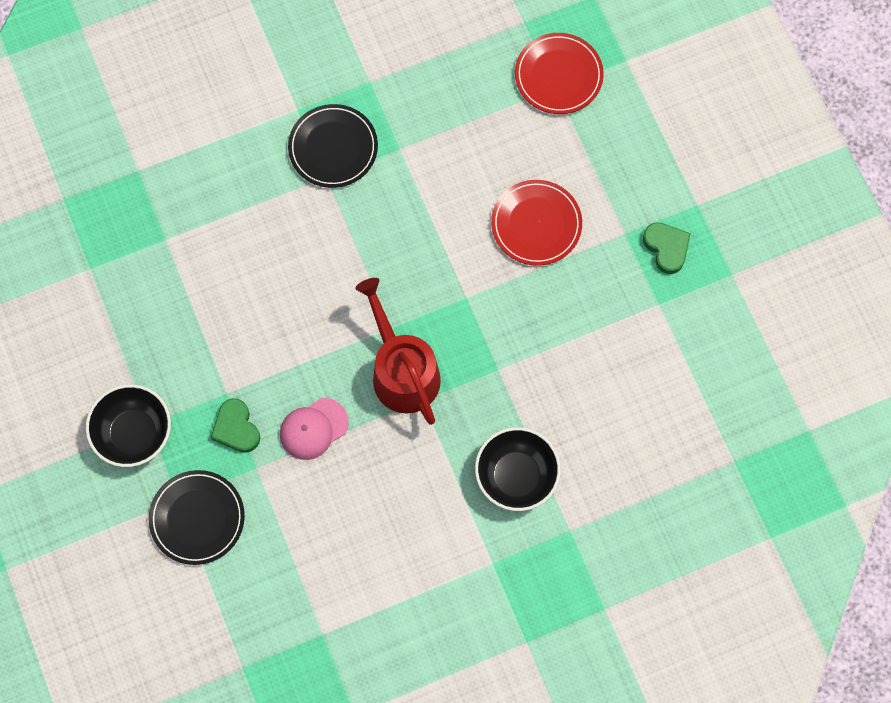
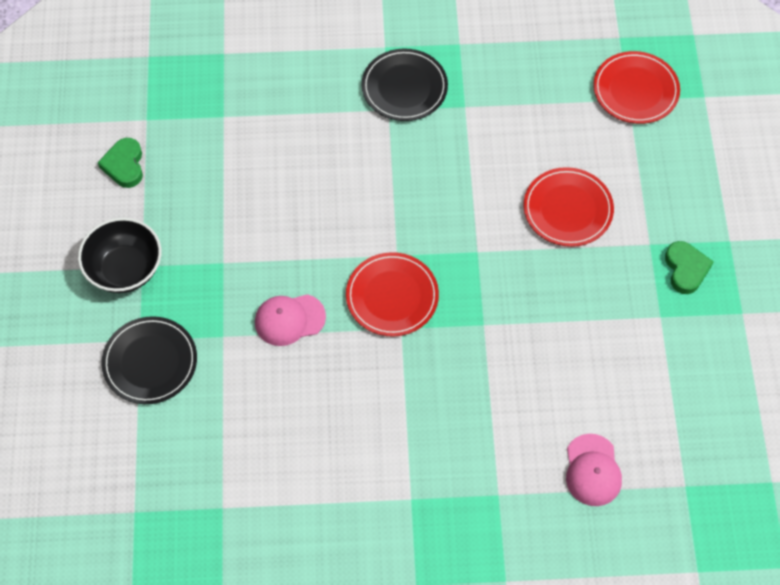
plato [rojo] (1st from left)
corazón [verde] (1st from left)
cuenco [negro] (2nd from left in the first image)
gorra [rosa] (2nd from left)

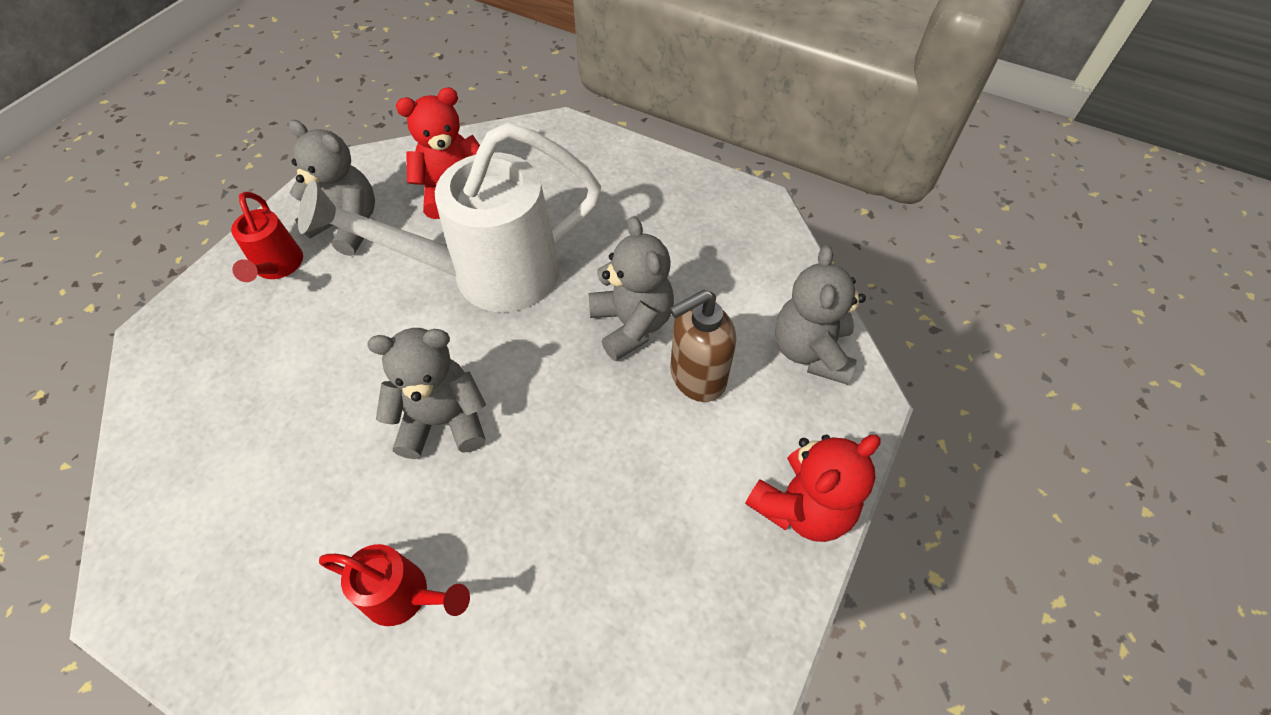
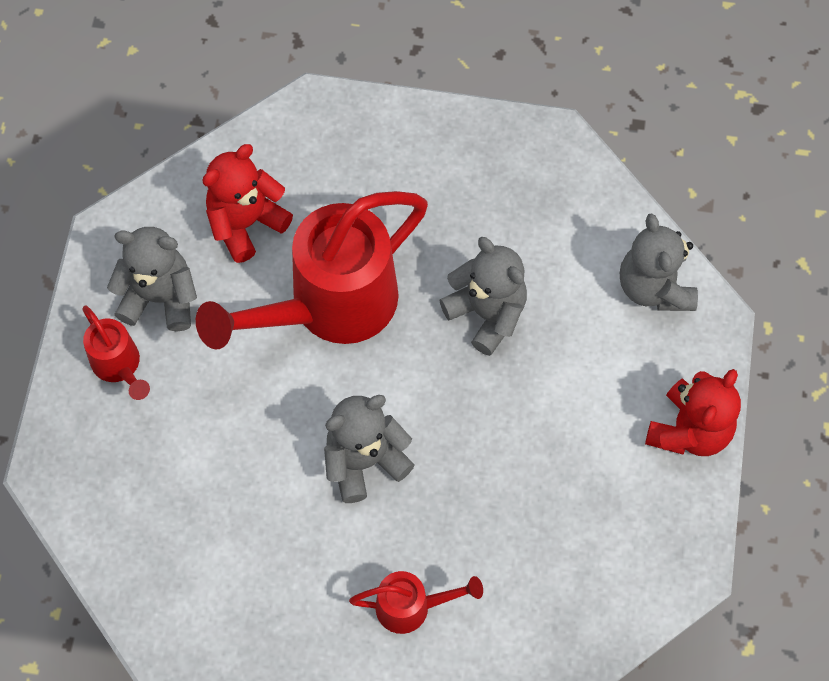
regadera [rojo] (2nd from left)
dispensador de jabón [marrón]

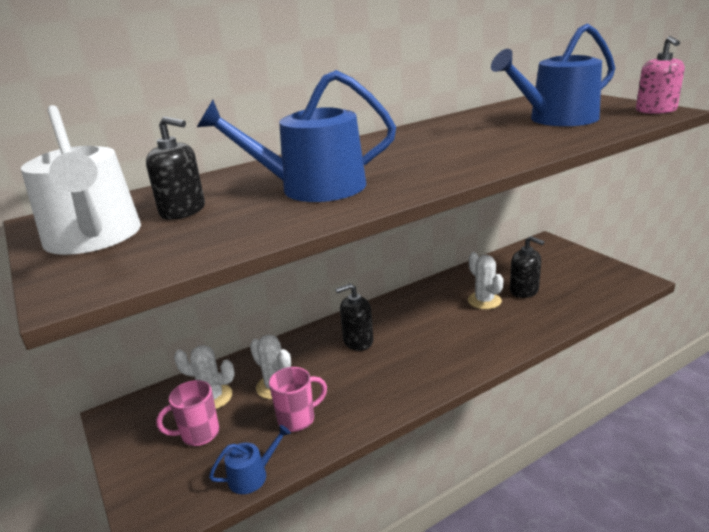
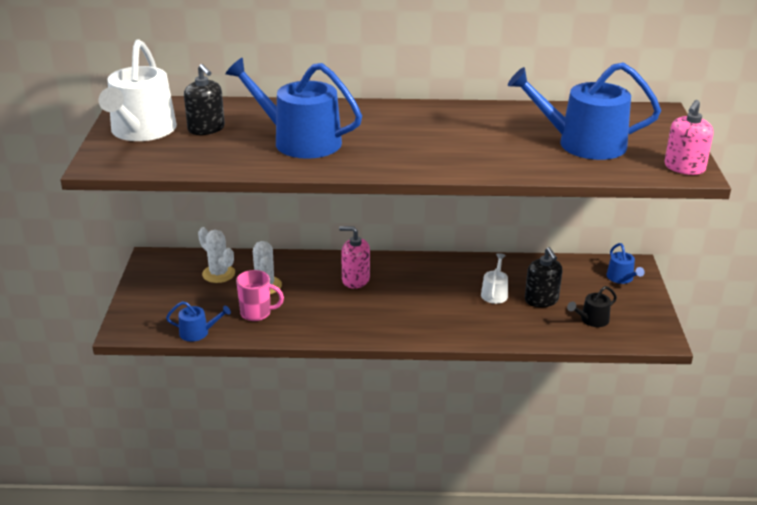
regadera [blanco] (2nd from left)
dispensador de jabón [rosa] (1st from left)
taza [rosa] (1st from left in the first image)
regadera [azul] (4th from left)
regadera [negro]

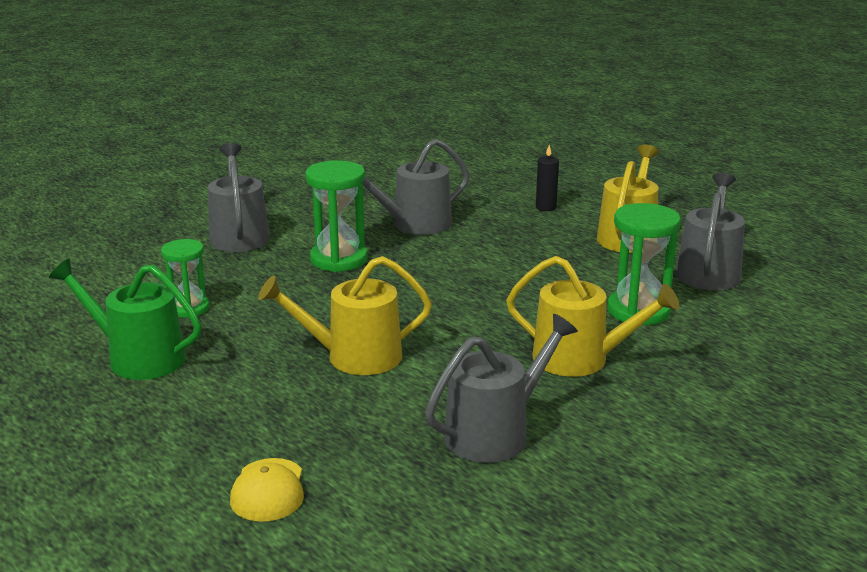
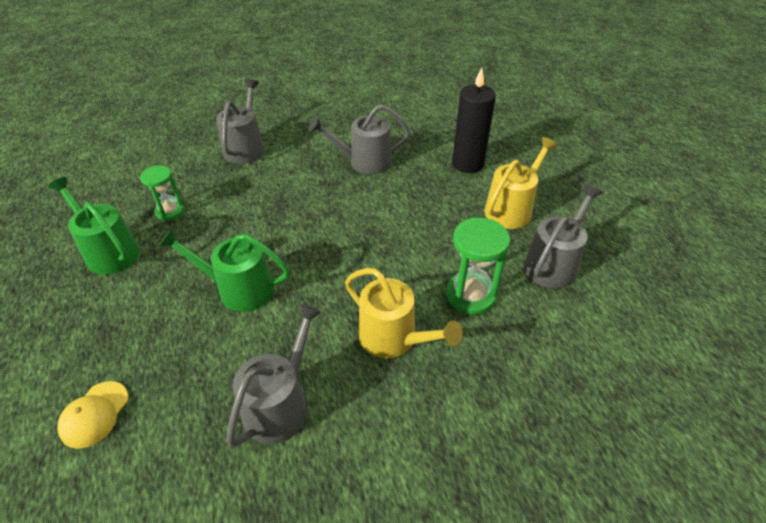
vela [negro]
reloj de arena [verde] (2nd from left in the first image)
regadera [verde] (2nd from left)
regadera [gris] (2nd from left)

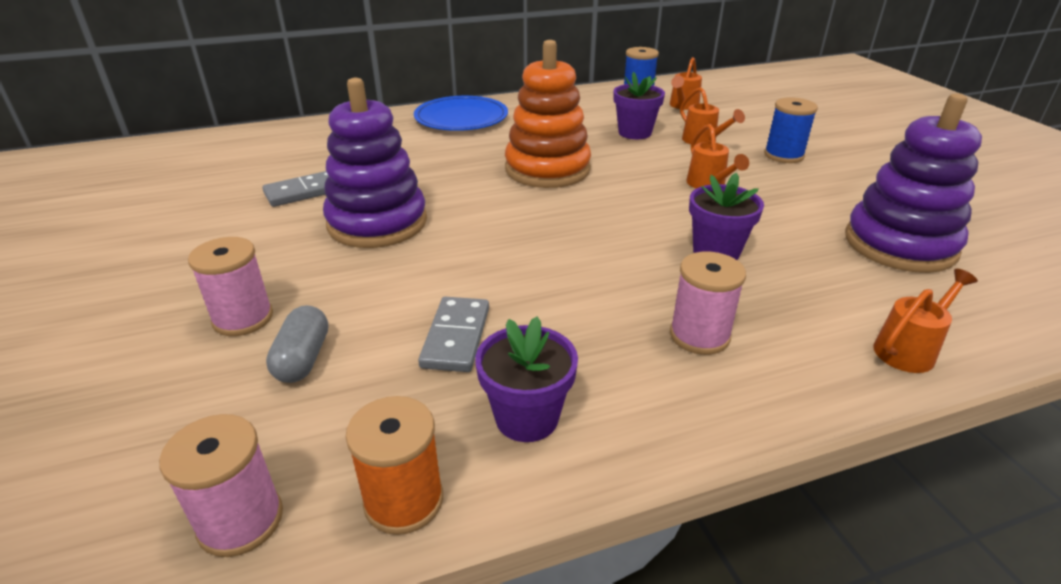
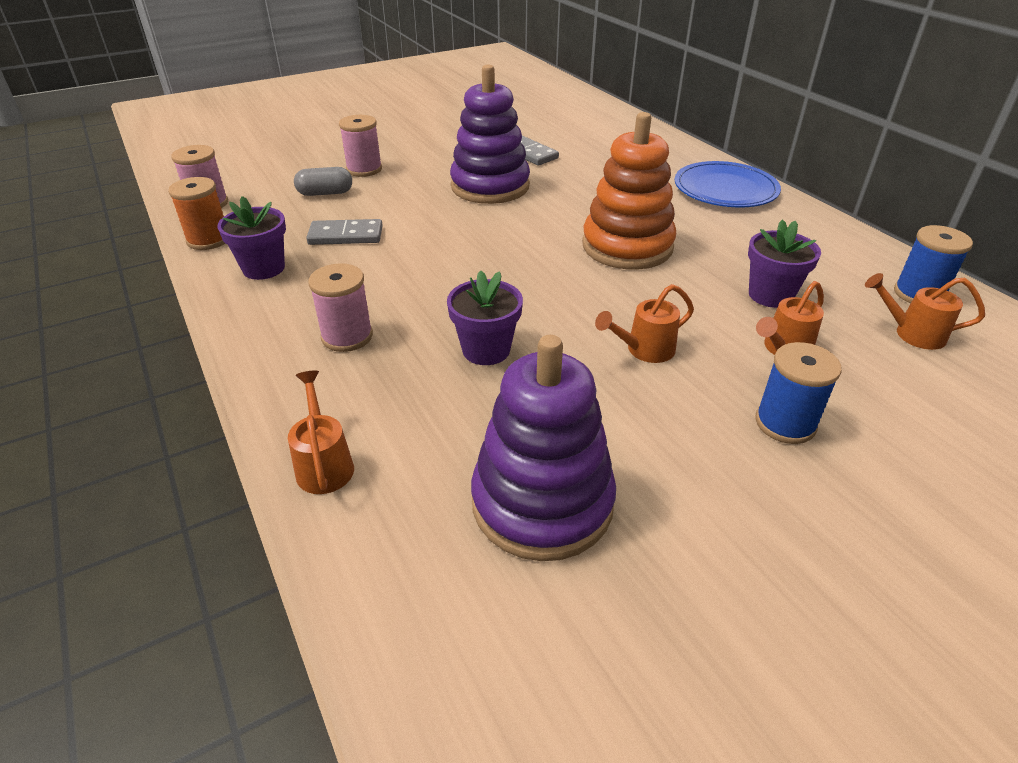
regadera [naranja] (1st from left)

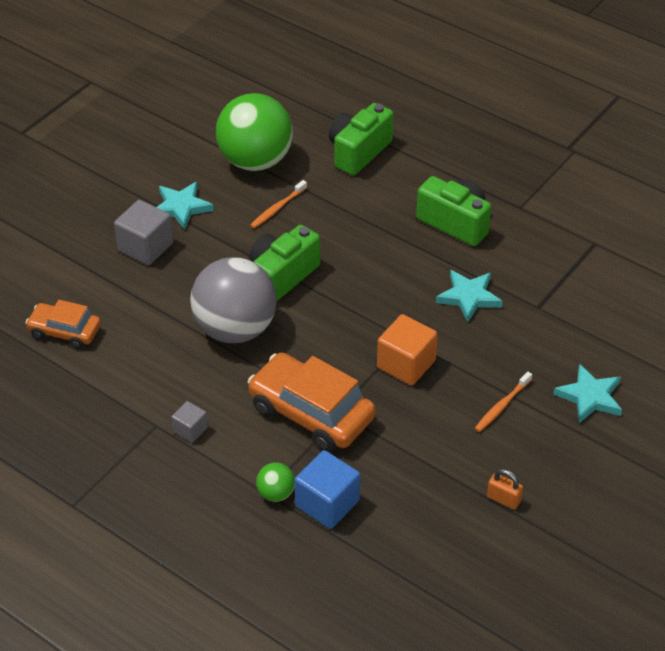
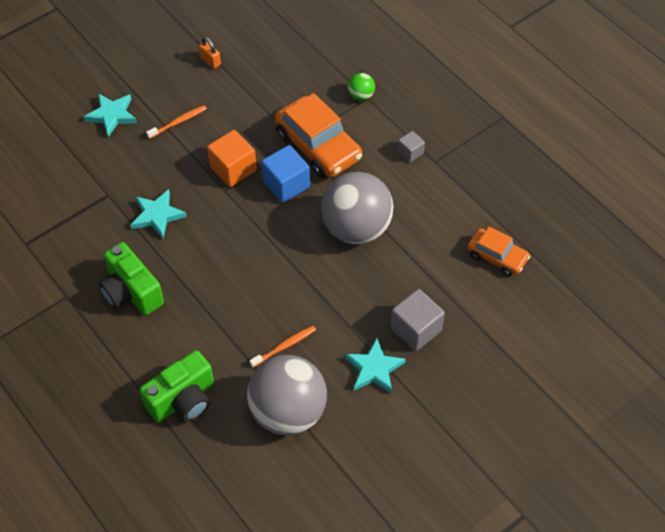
pelota [gris] (1st from left)
cámara [verde] (1st from left in the first image)
cubo [azul]

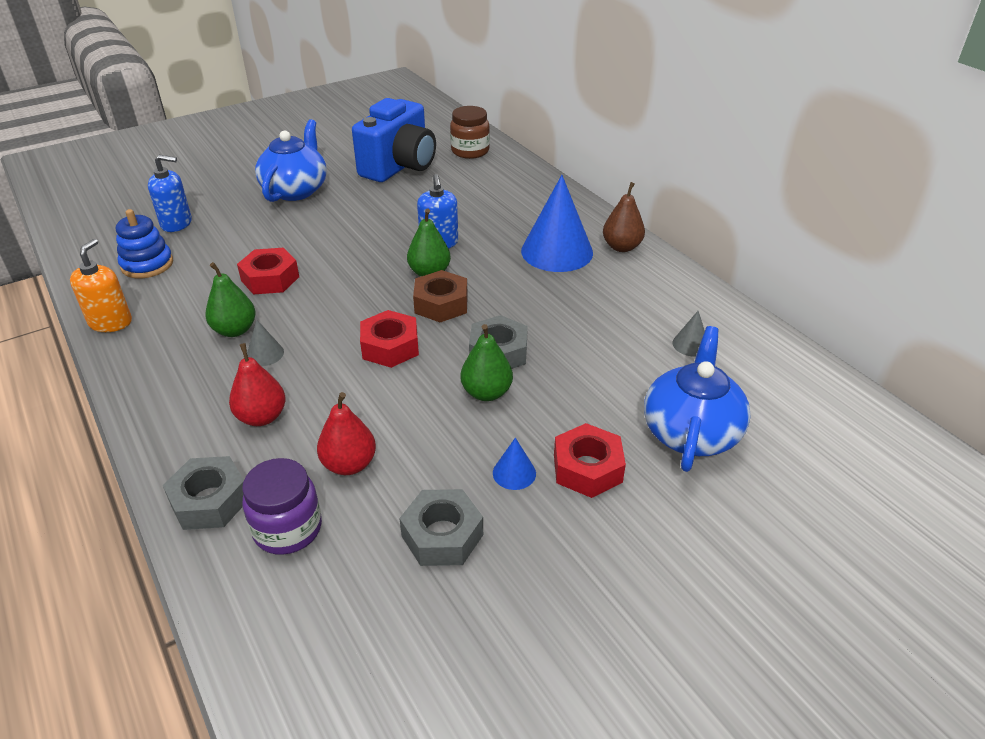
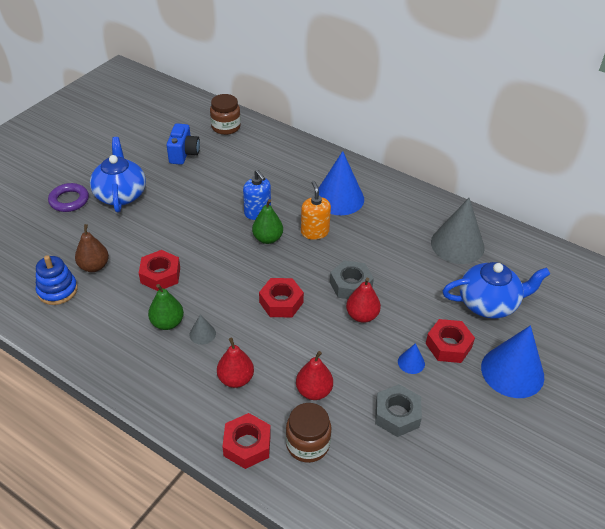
cámara [azul]
dispensador de jabón [azul] (1st from left in the first image)
pera [marrón]
dispensador de jabón [naranja]
tuerca [marrón]
cono [gris] (2nd from left)
pera [rojo] (3rd from left)
tetera [azul] (2nd from left)
tuerca [rojo] (2nd from left)
tarro [marrón] (2nd from left)
anillo [morado]
cono [azul] (3rd from left)

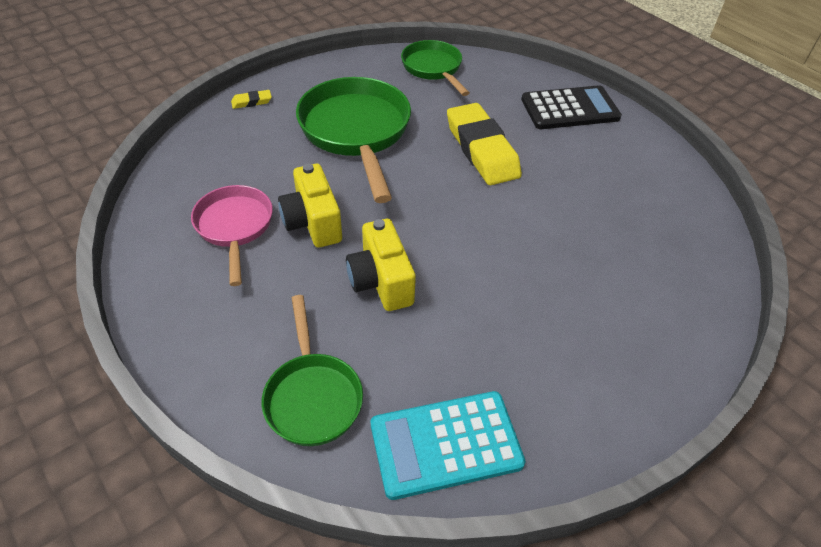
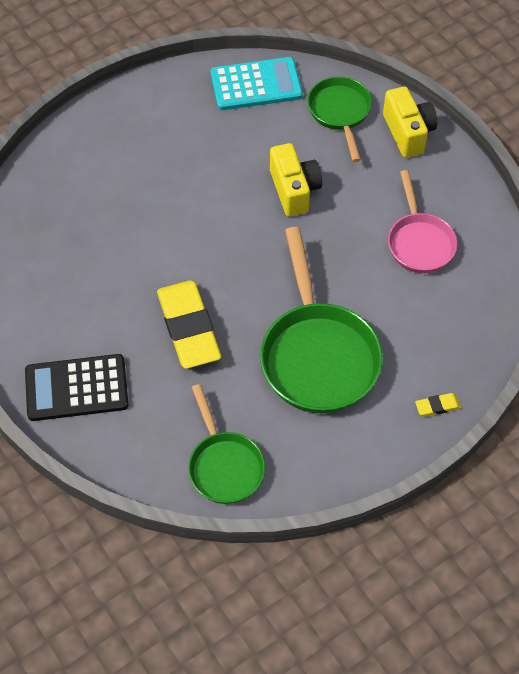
cámara [amarillo] (2nd from left)

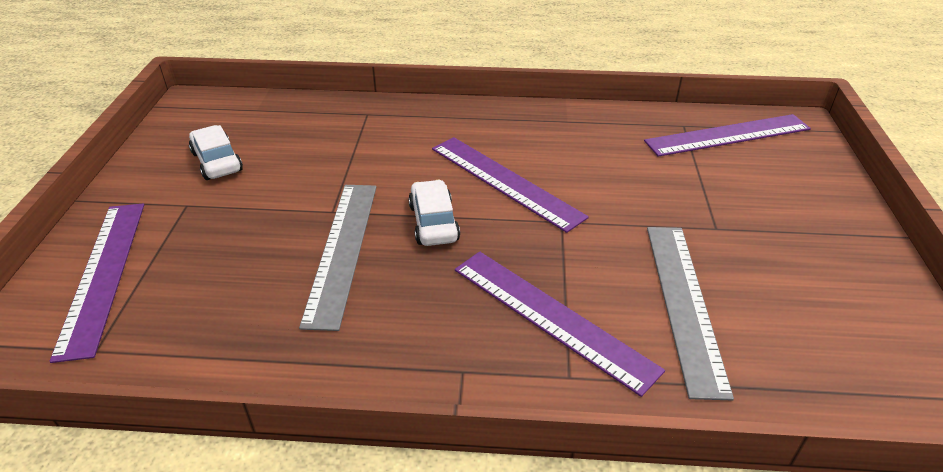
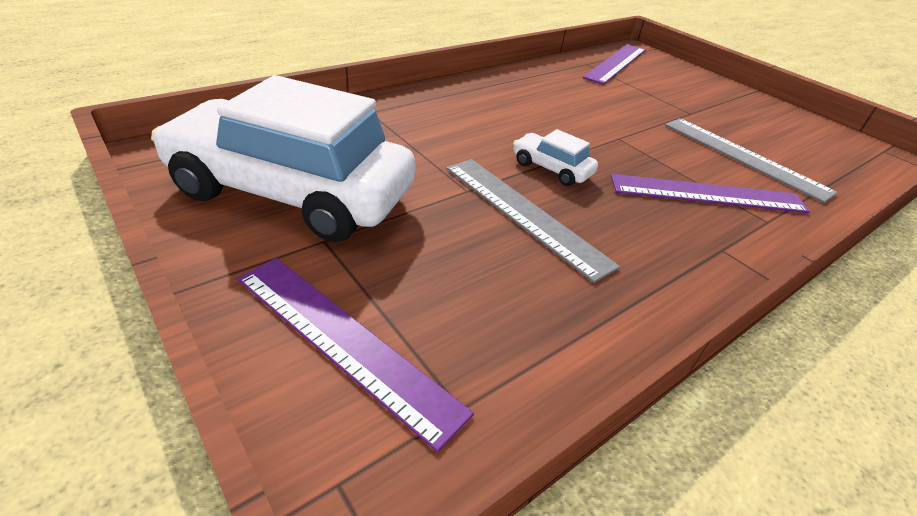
coche [blanco] (1st from left)
regla [morado] (2nd from left in the first image)

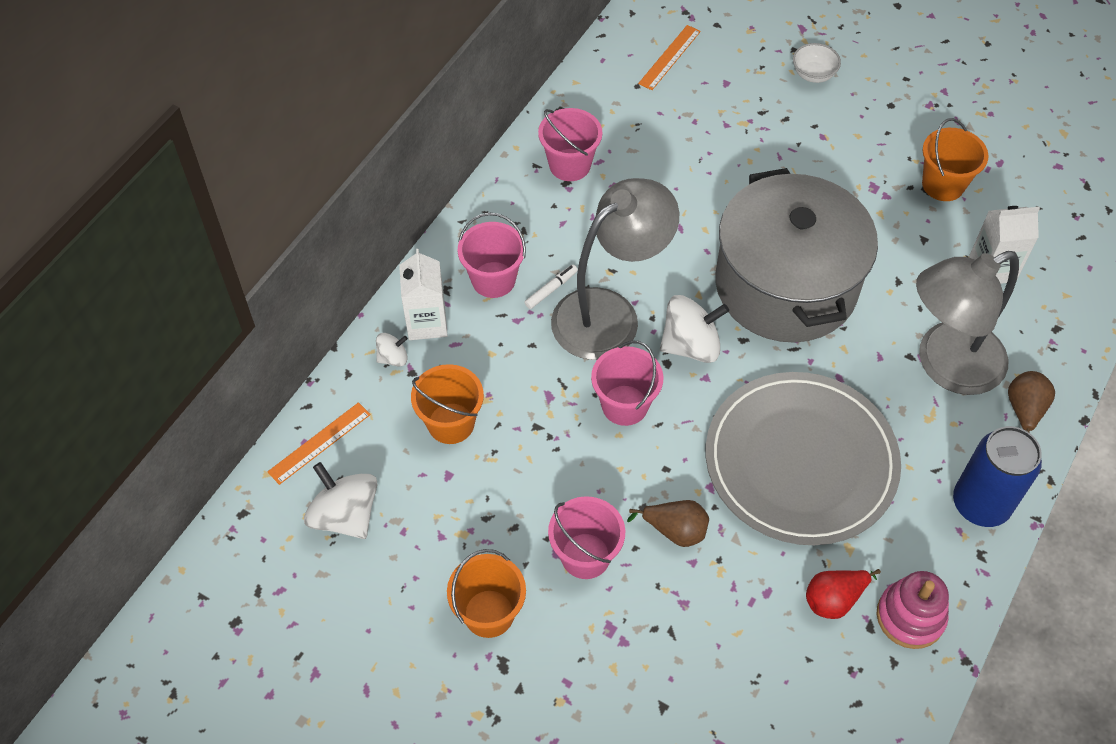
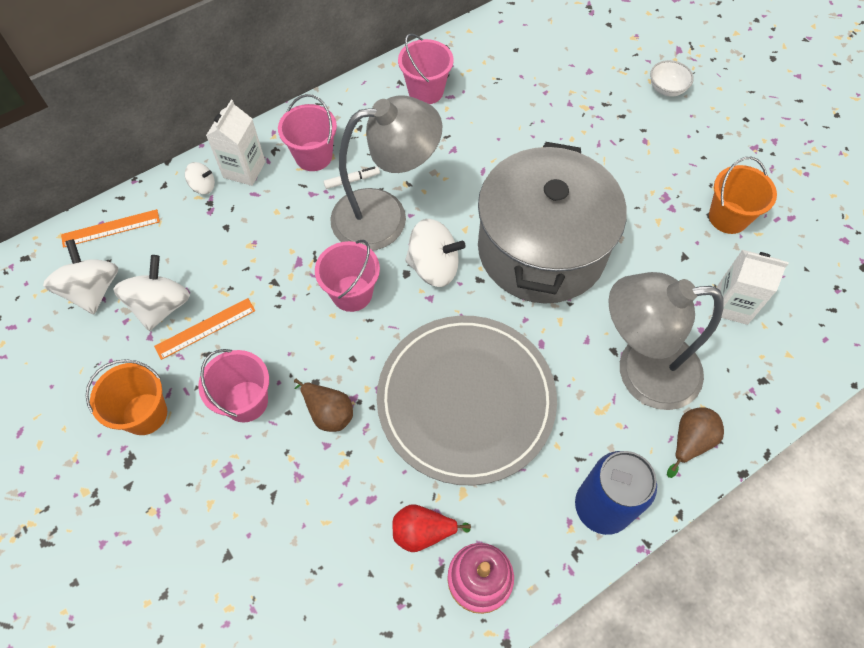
regla [naranja] (2nd from left)
balde [naranja] (1st from left in the first image)
peonza [blanco] (2nd from left)

